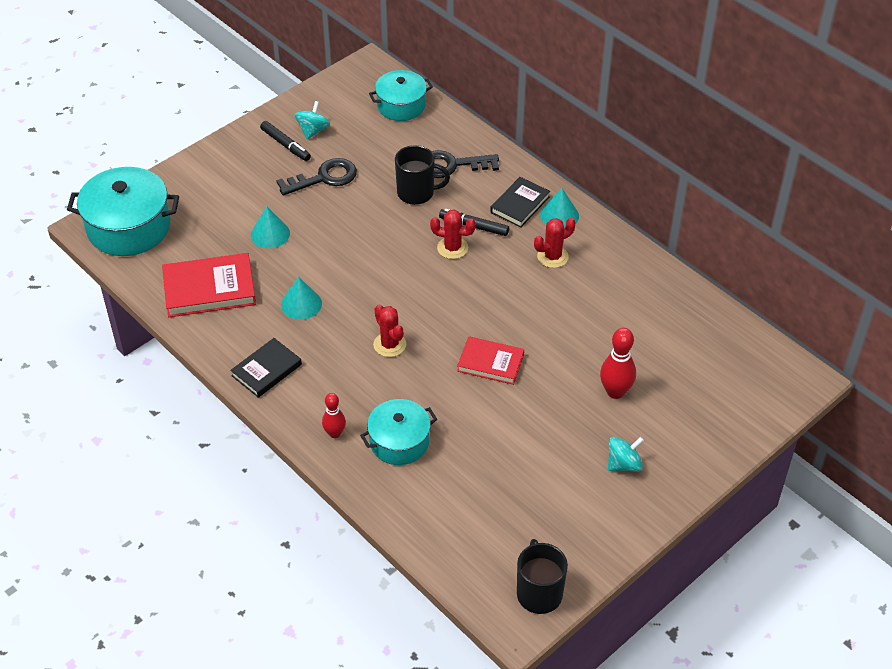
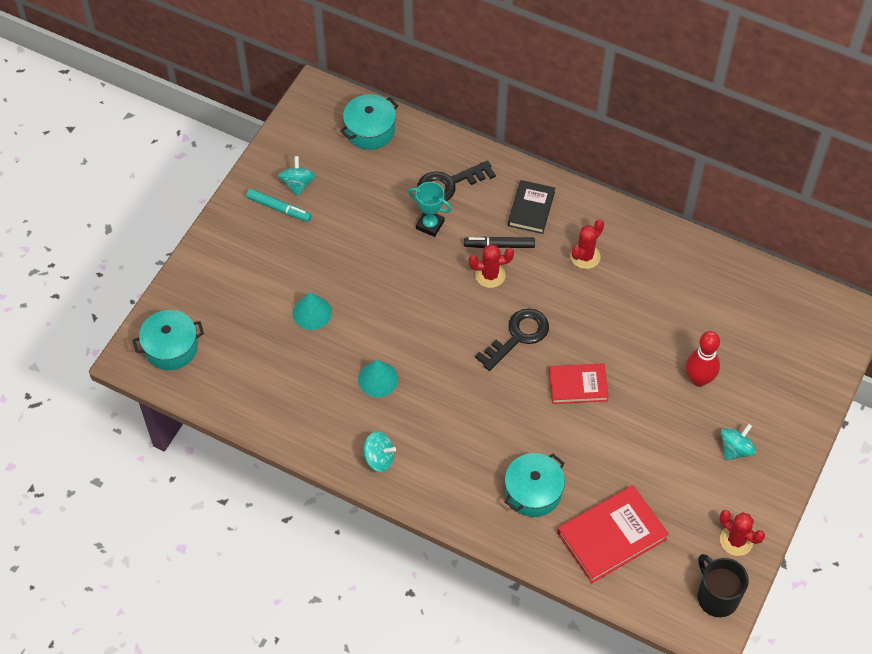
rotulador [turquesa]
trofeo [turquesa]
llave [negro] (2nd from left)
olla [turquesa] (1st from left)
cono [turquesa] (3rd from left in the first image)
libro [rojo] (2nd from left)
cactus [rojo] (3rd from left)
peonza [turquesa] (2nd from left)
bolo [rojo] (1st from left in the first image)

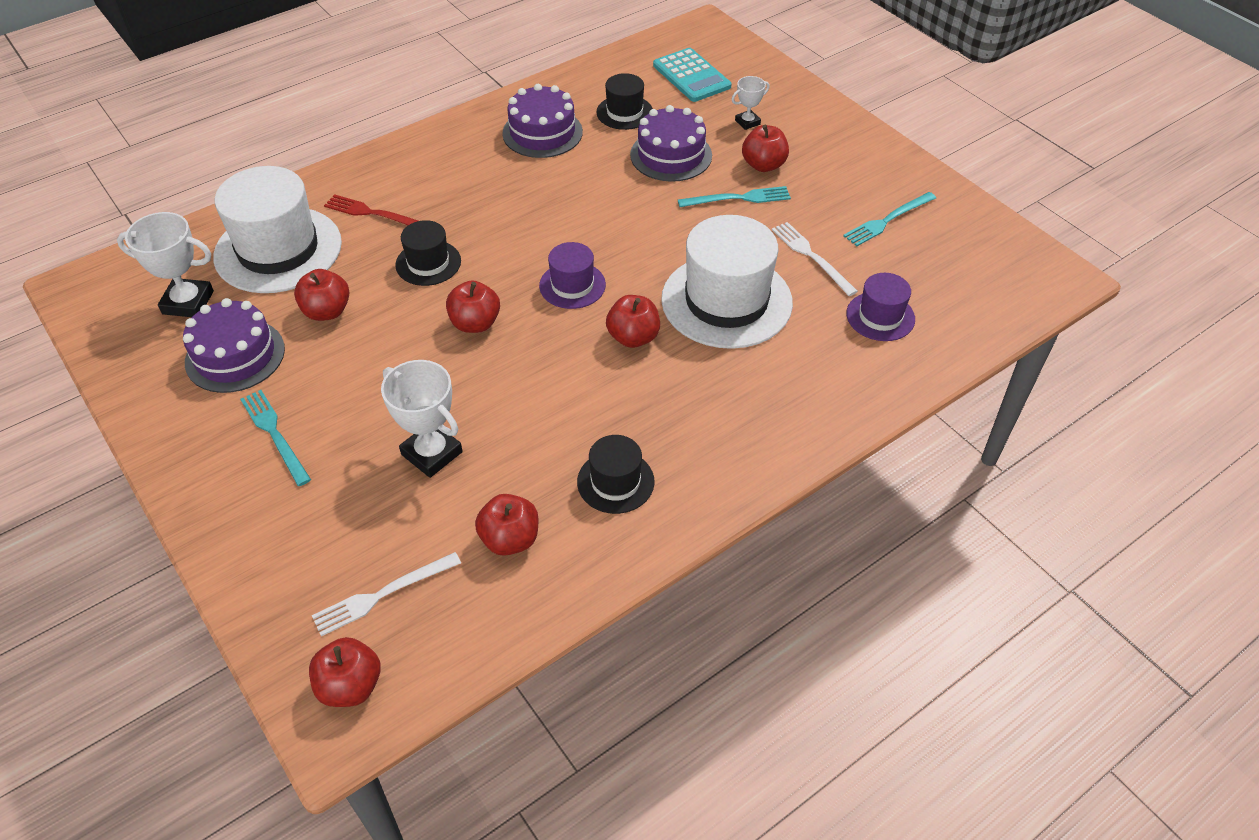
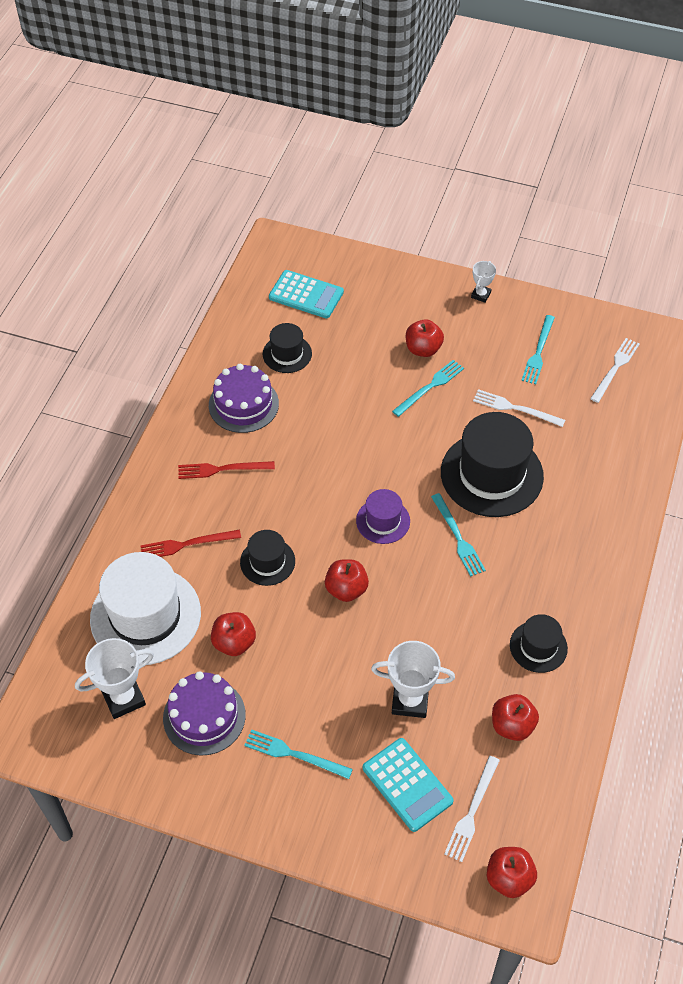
trofeo [blanco] (3rd from left)
tarta [morado] (3rd from left in the first image)
sombrero [negro] (3rd from left)
sombrero [morado] (2nd from left in the first image)
tenedor [turquesa] (3rd from left)
tenedor [blanco] (3rd from left)
tenedor [rojo] (2nd from left)
calculadora [turquesa] (2nd from left)

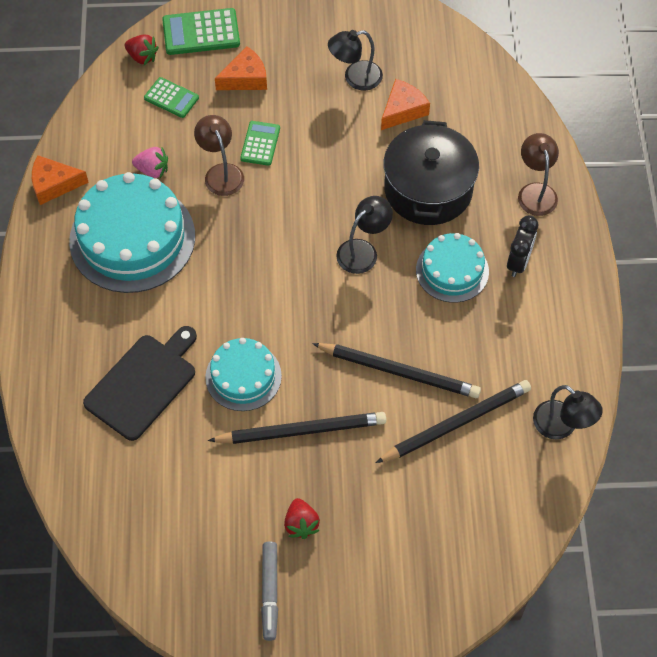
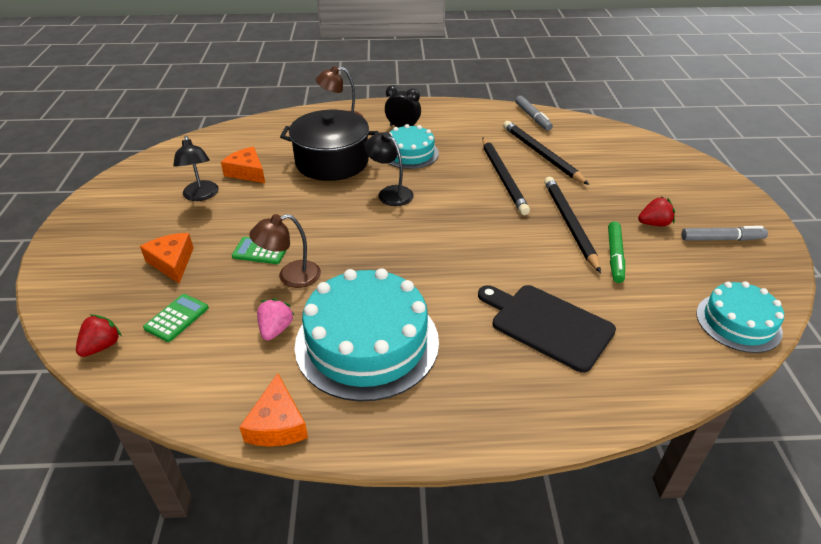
calculadora [verde] (2nd from left in the first image)
tarta [turquesa] (3rd from left)
lápiz [negro] (1st from left)
rotulador [gris] (1st from left)
rotulador [verde]

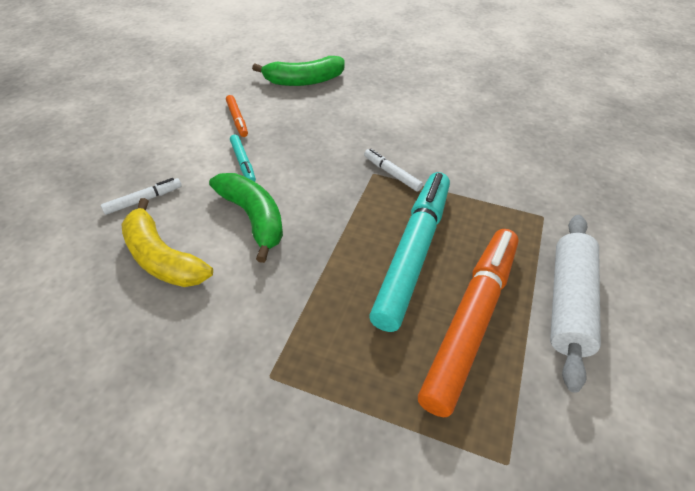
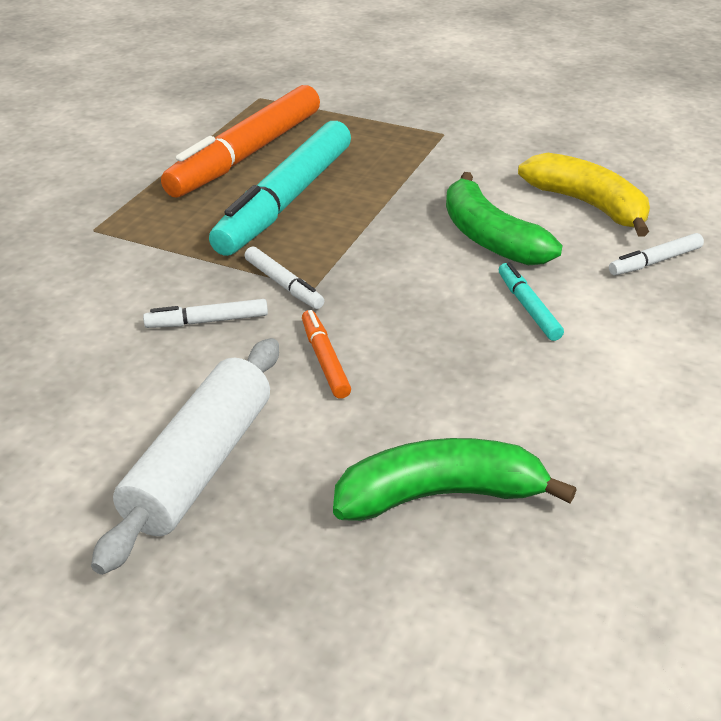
rotulador [naranja] (2nd from left)
rodillo [blanco]
rotulador [blanco] (1st from left)

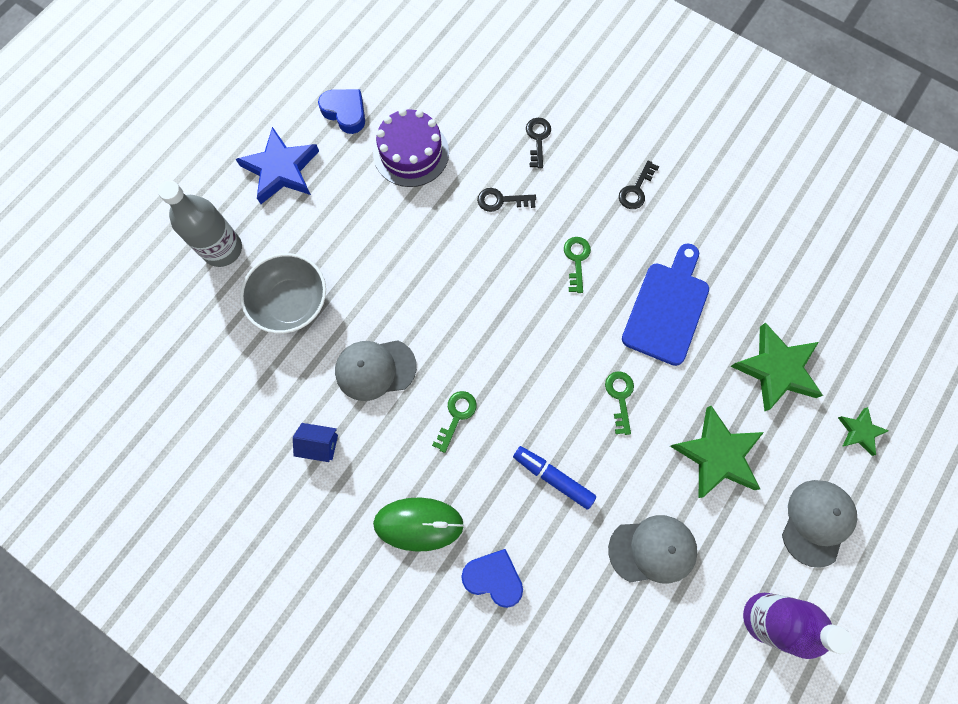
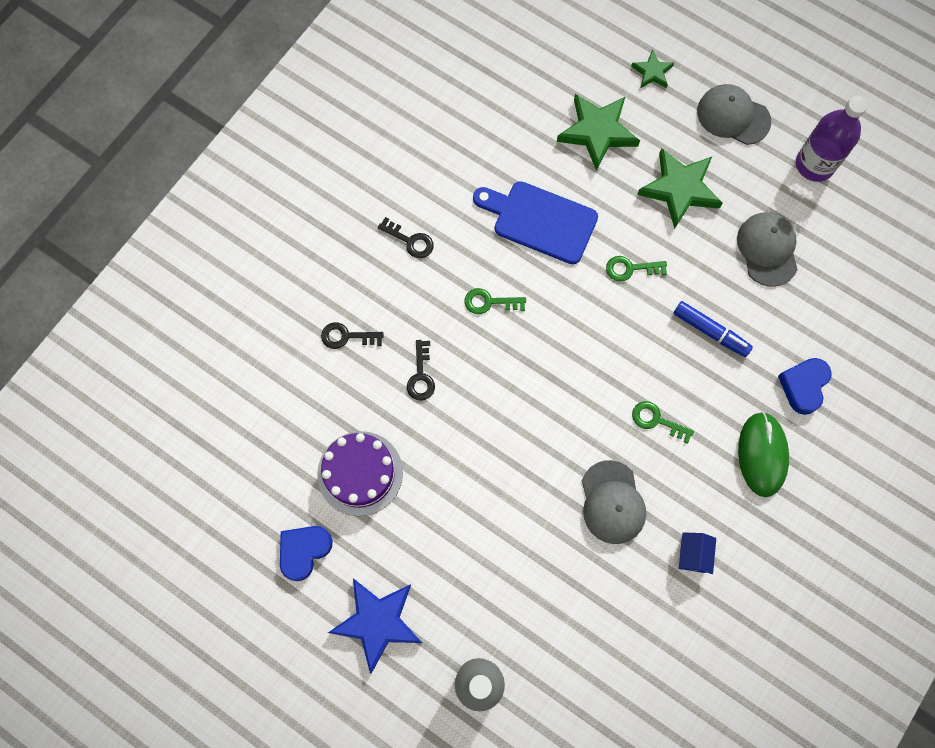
cuenco [gris]
rotulador [azul]

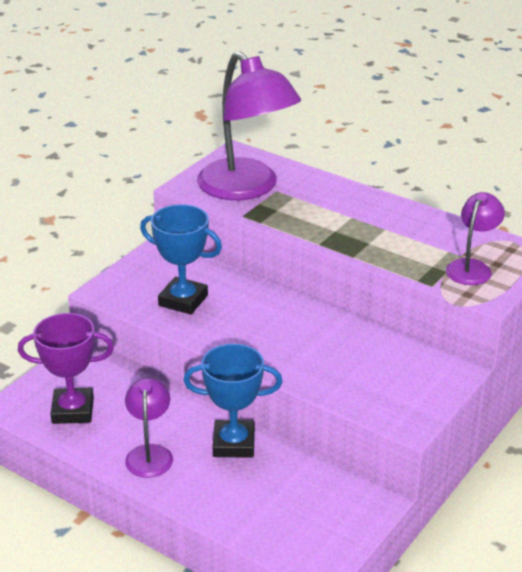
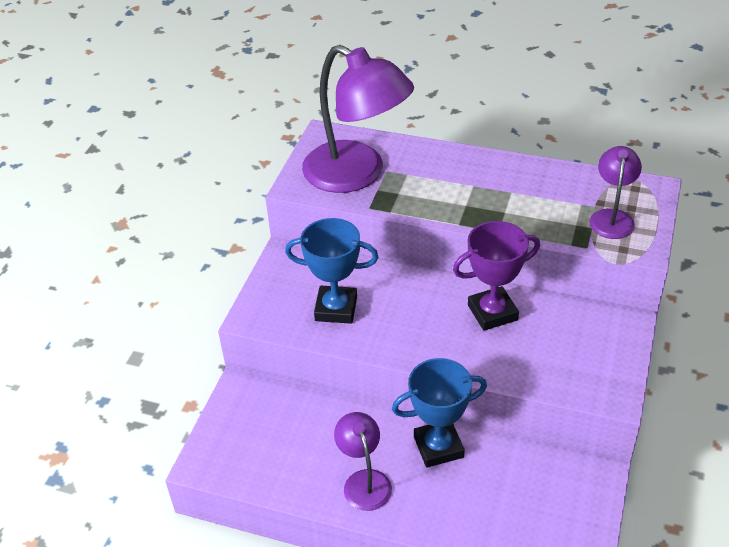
trofeo [morado]

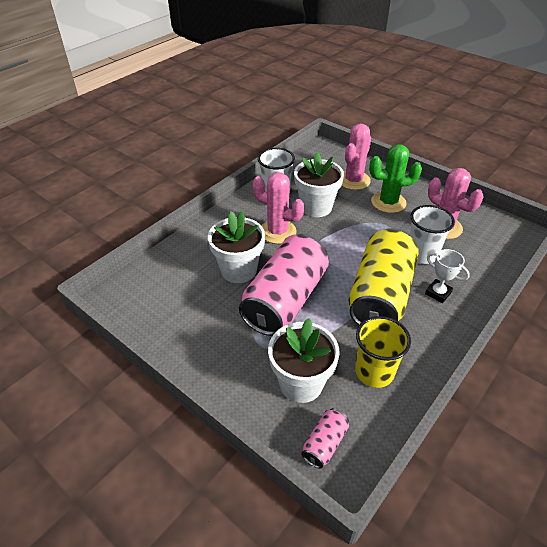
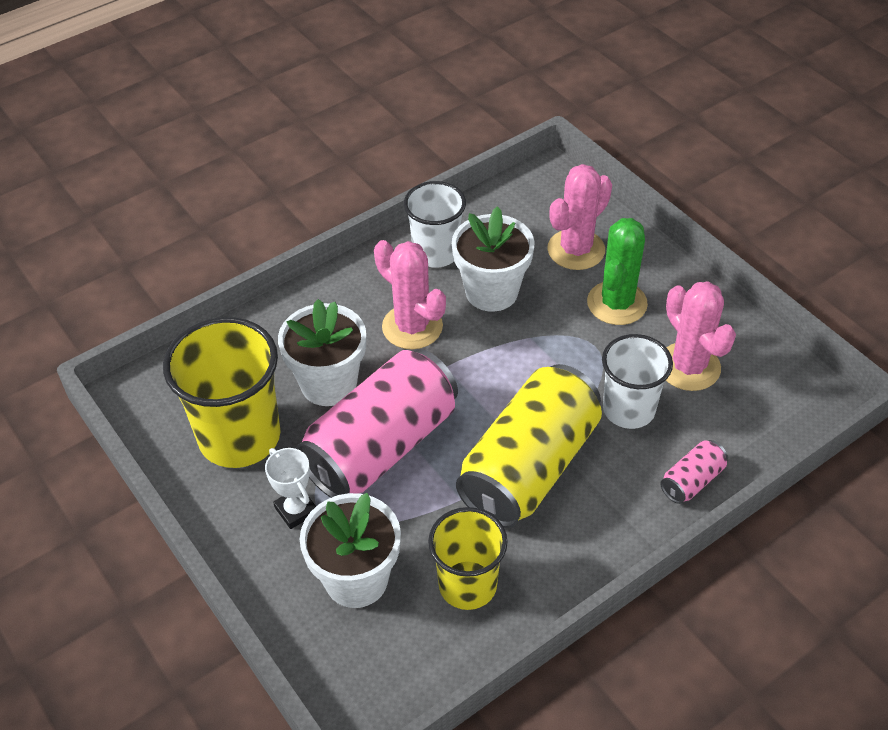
cactus [verde]
trofeo [blanco]
lata [rosa] (2nd from left)
vaso [amarillo] (1st from left)

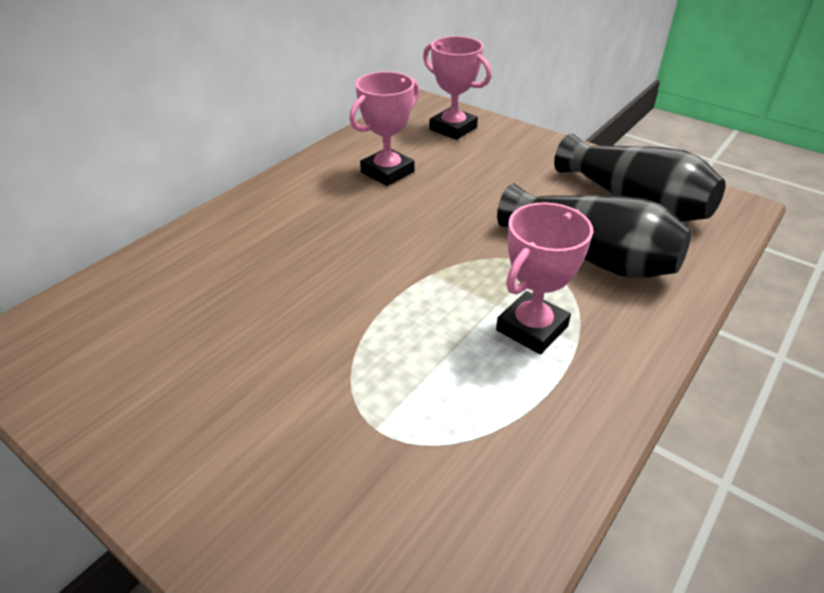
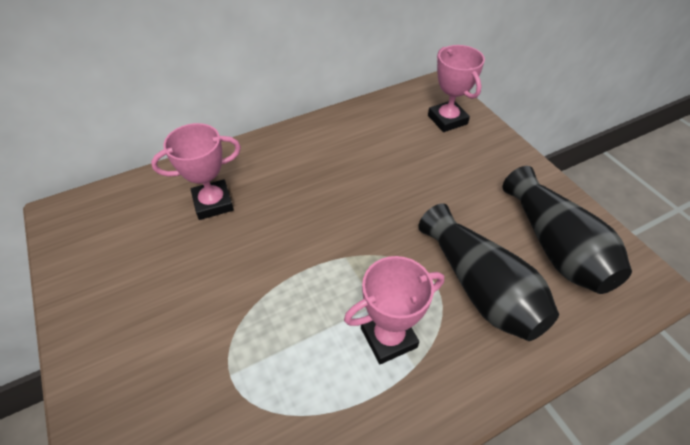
trofeo [rosa] (1st from left)

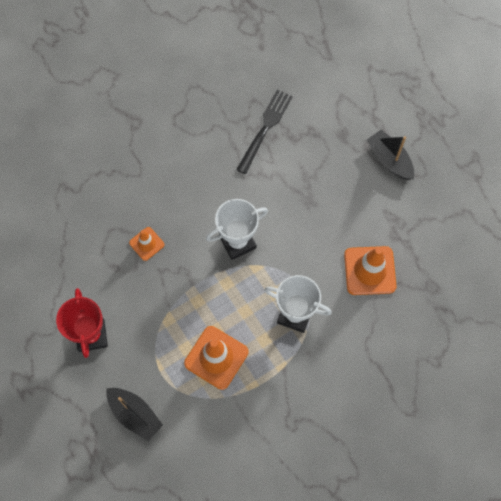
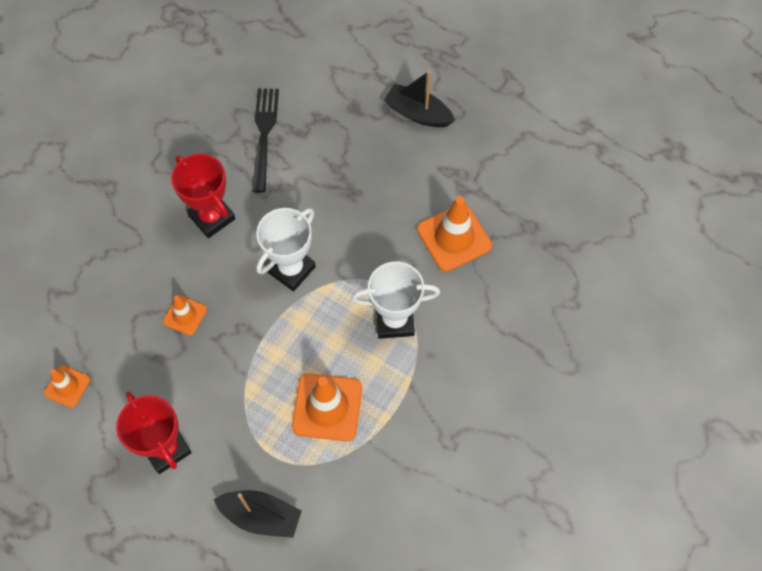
trofeo [rojo] (2nd from left)
cono de tráfico [naranja] (1st from left)

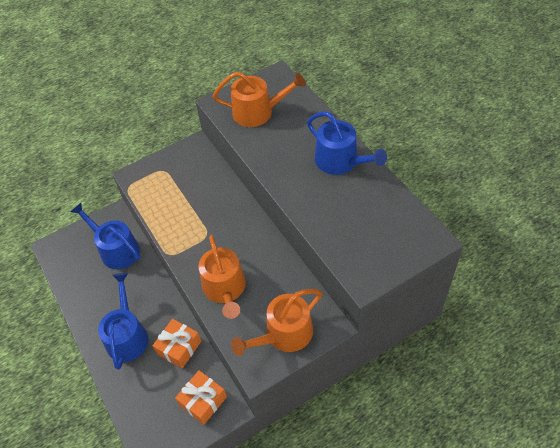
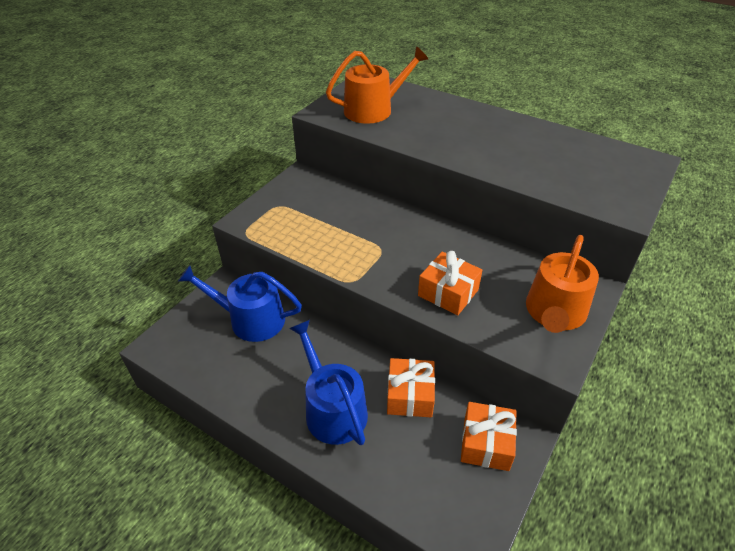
regadera [azul] (3rd from left in the first image)
regalo [naranja] (2nd from left)

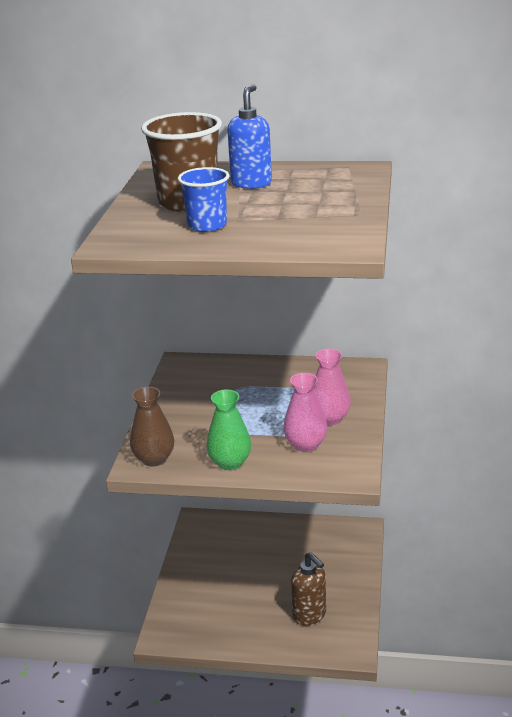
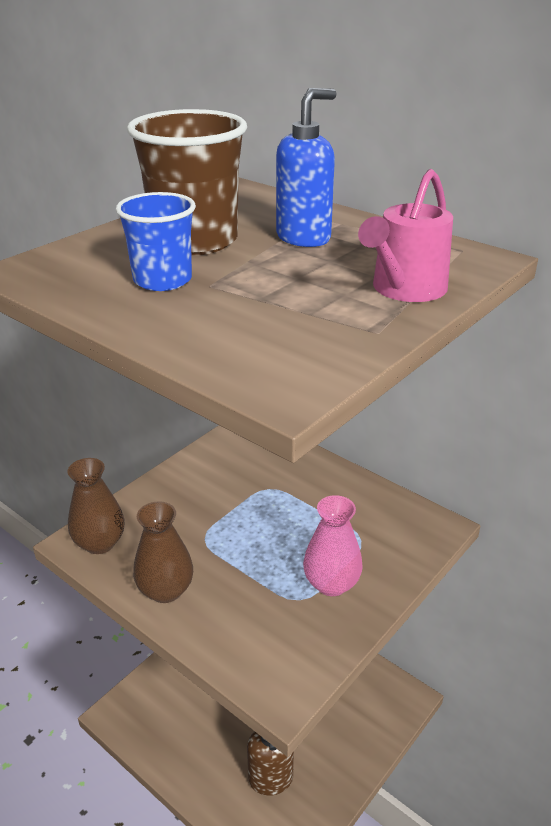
florero [rosa] (1st from left in the first image)
florero [marrón] (2nd from left)
regadera [rosa]

